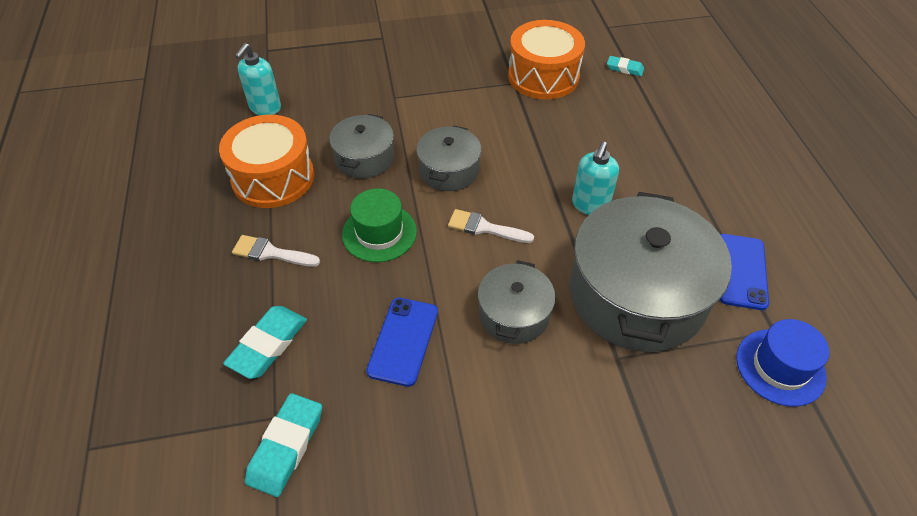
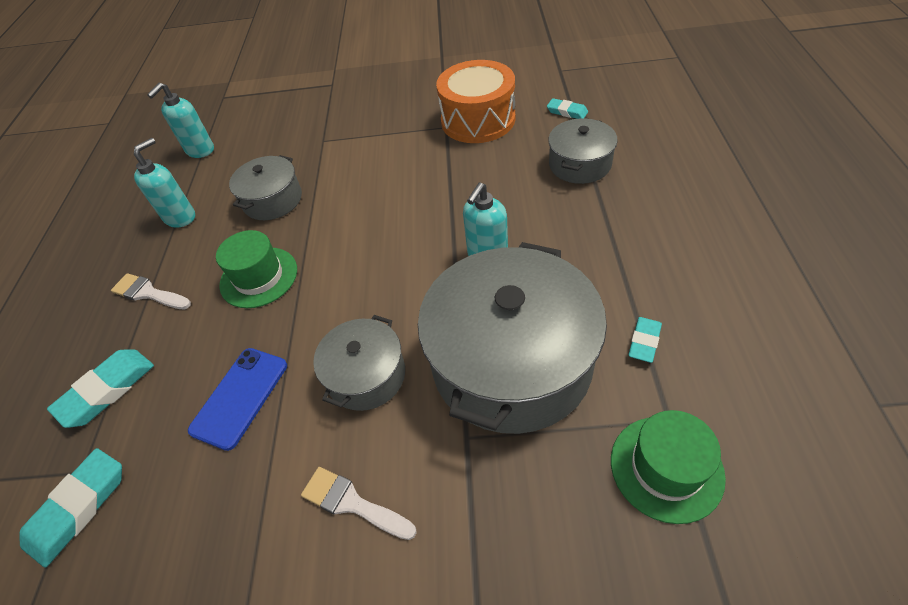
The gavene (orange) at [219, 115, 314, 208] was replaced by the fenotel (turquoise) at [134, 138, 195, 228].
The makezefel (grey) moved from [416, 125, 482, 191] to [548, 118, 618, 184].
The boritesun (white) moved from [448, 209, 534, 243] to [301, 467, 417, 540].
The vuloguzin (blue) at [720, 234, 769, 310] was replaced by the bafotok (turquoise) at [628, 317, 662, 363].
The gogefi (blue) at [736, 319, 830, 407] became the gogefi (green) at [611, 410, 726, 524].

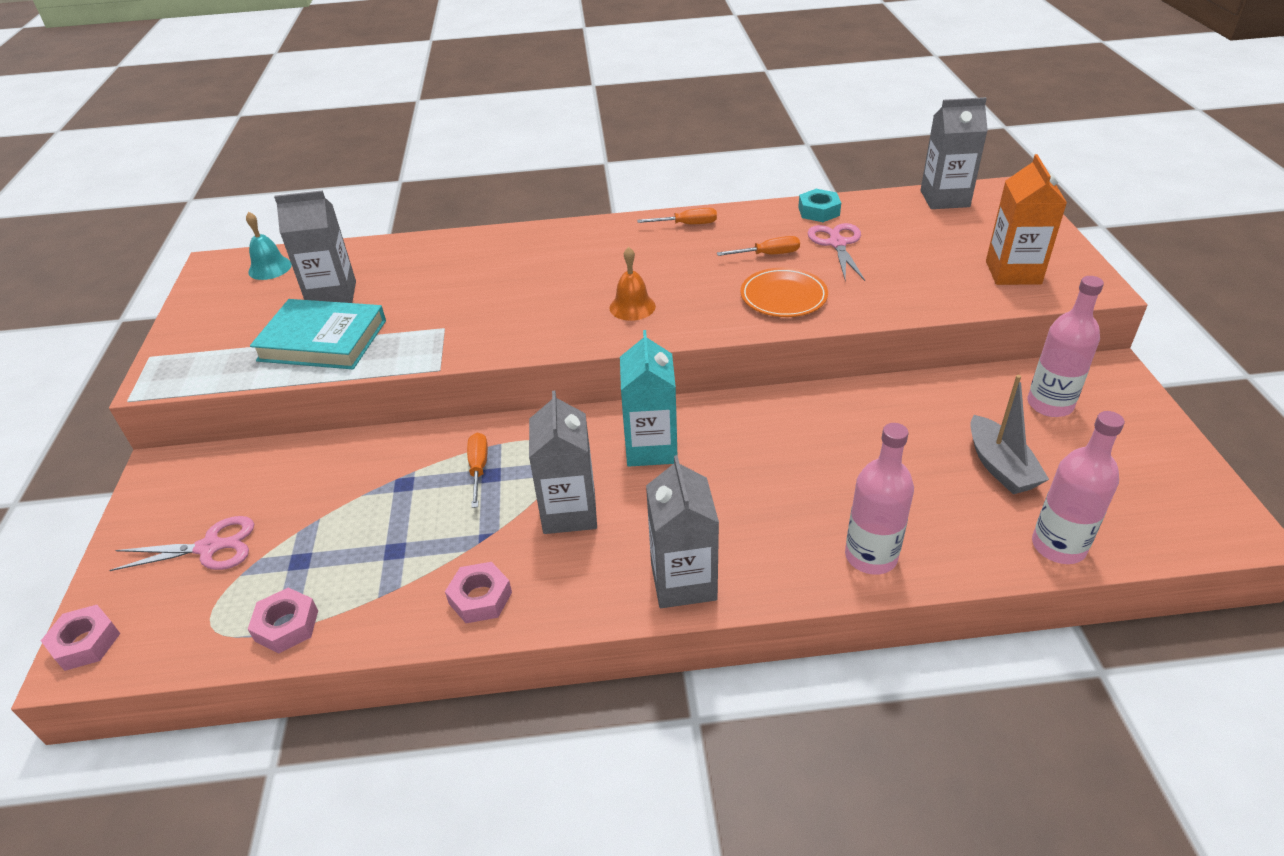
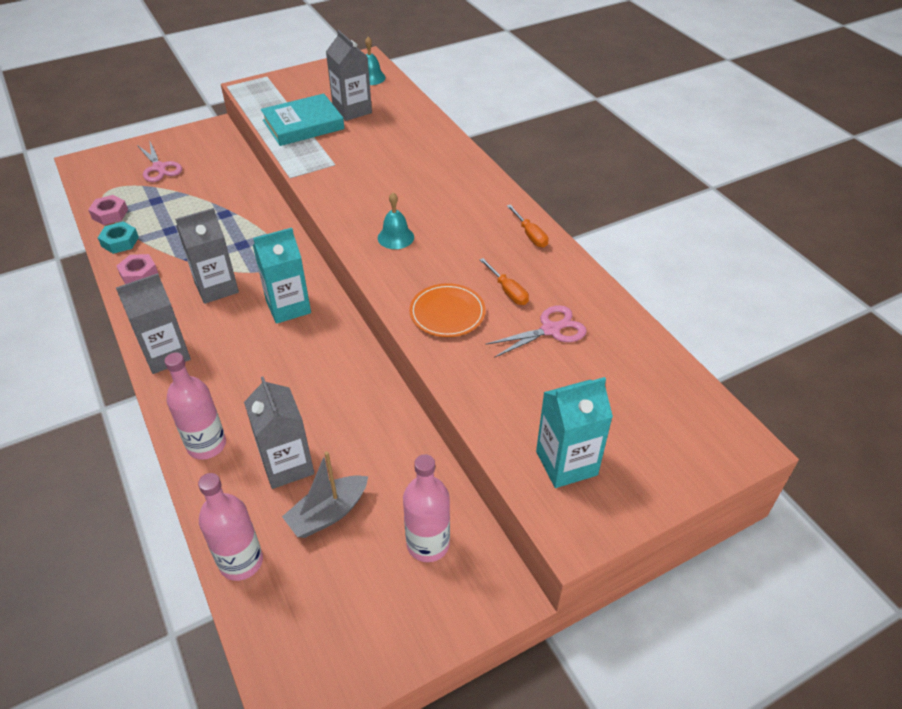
The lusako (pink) at [41, 605, 120, 671] disappeared.
The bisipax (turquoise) at [250, 299, 386, 369] turned 75 degrees clockwise.
The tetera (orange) at [467, 433, 488, 508] disappeared.
The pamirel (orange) at [610, 247, 656, 321] became the pamirel (turquoise) at [378, 192, 414, 249].
The lusako (turquoise) moved from [798, 189, 841, 222] to [98, 222, 139, 254].
The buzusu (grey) moved from [920, 97, 988, 209] to [244, 377, 314, 489].
The buzusu (orange) at [986, 154, 1067, 285] became the buzusu (turquoise) at [536, 377, 613, 488].

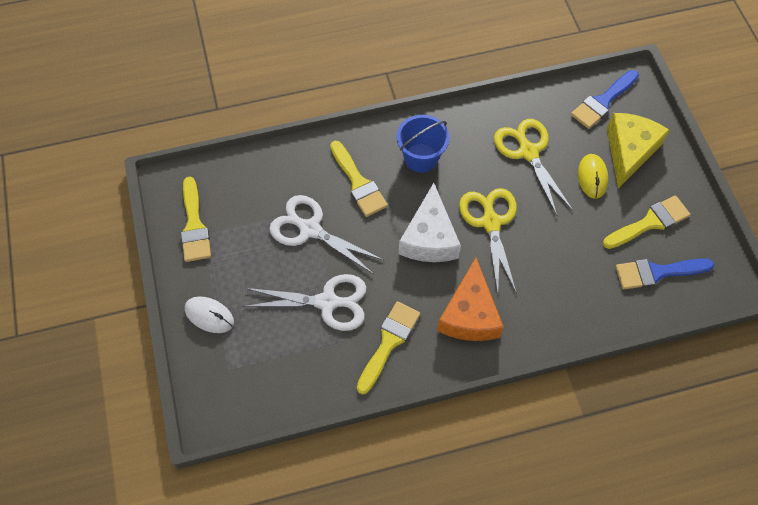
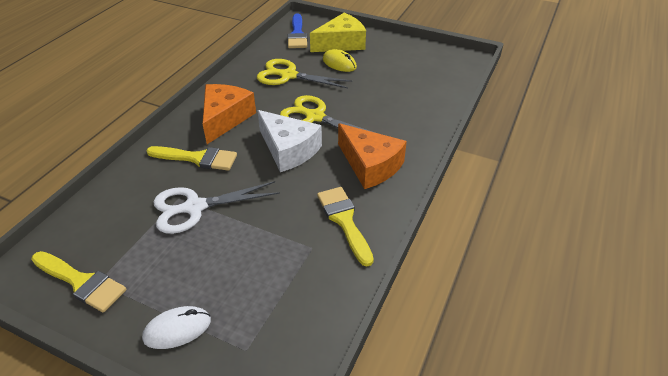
The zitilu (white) at [242, 274, 366, 331] disappeared.
The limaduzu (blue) at [396, 115, 450, 173] was replaced by the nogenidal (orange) at [202, 84, 256, 144].
The boritesun (yellow) at [603, 195, 691, 249] disappeared.
The nogenidal (yellow) at [607, 113, 670, 188] turned 90 degrees clockwise.
The boritesun (blue) at [616, 259, 714, 289] disappeared.

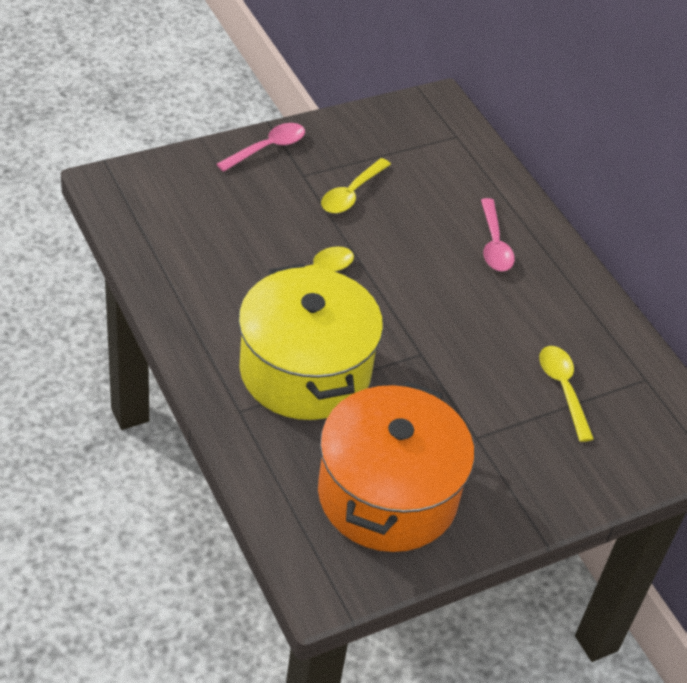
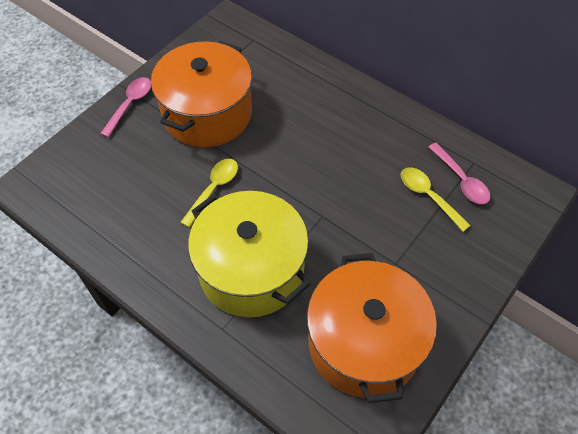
The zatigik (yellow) at [321, 158, 391, 213] was replaced by the makezefel (orange) at [151, 41, 252, 147].
The zatigik (pink) moved from [481, 198, 515, 271] to [429, 143, 490, 204].

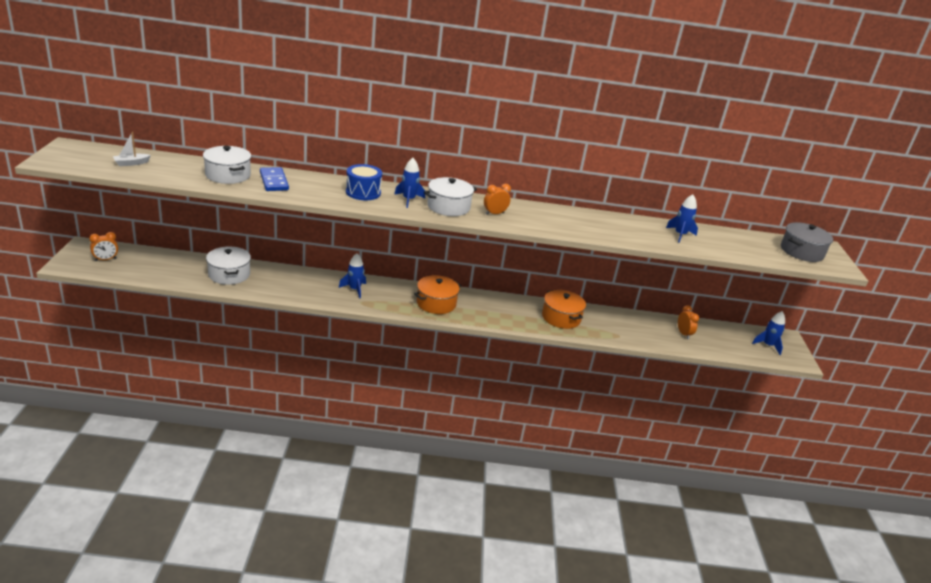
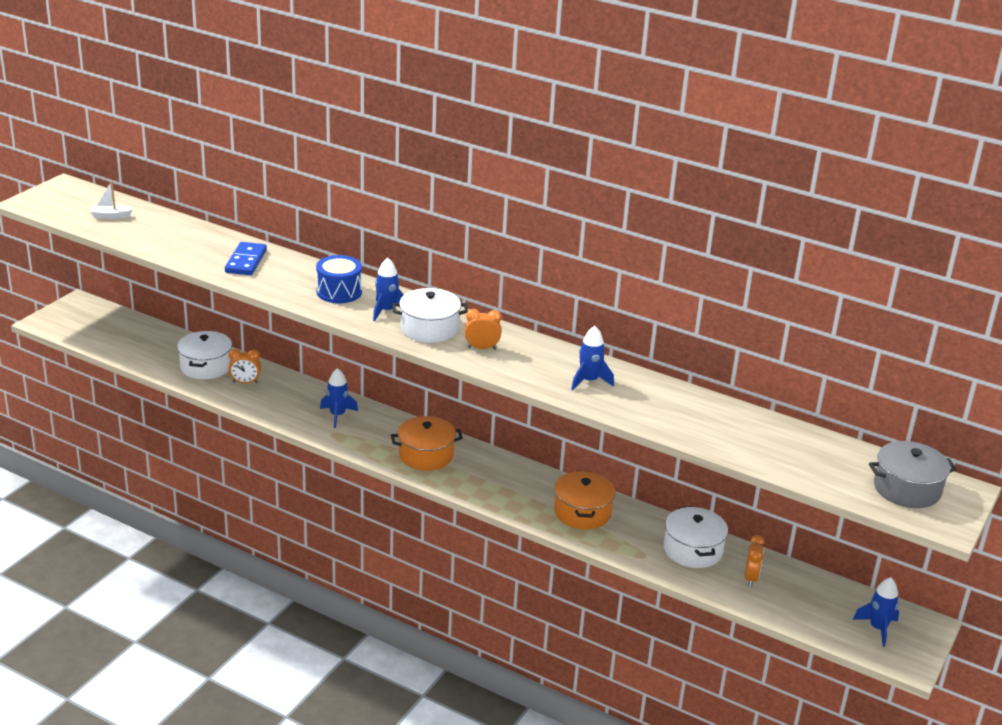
The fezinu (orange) moved from [89, 232, 118, 261] to [228, 349, 261, 383].
The makezefel (white) moved from [203, 146, 251, 184] to [664, 506, 728, 568].
The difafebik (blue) moved from [666, 194, 698, 243] to [571, 326, 614, 390].

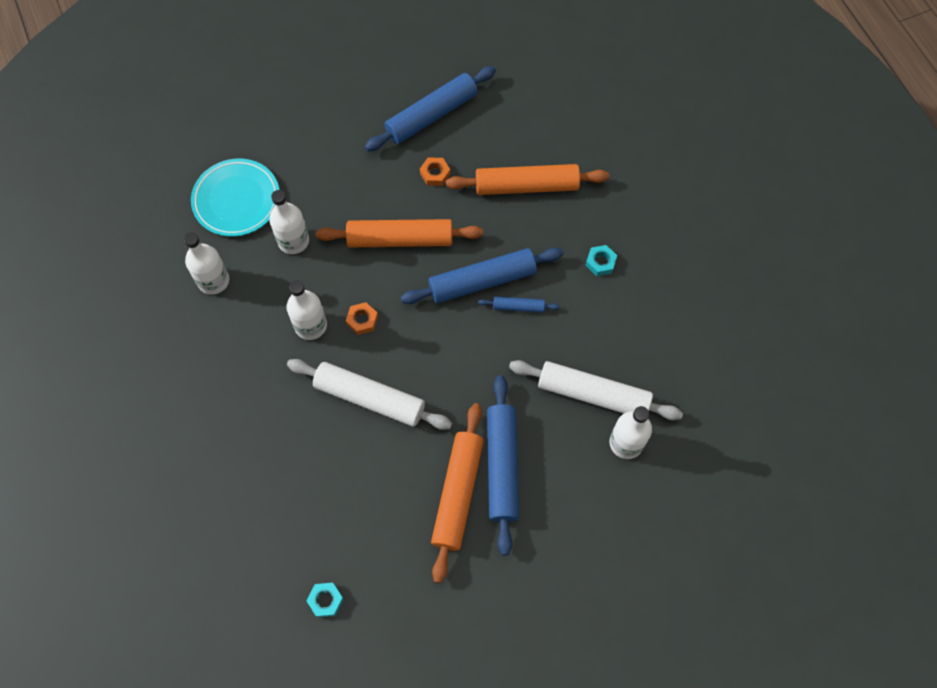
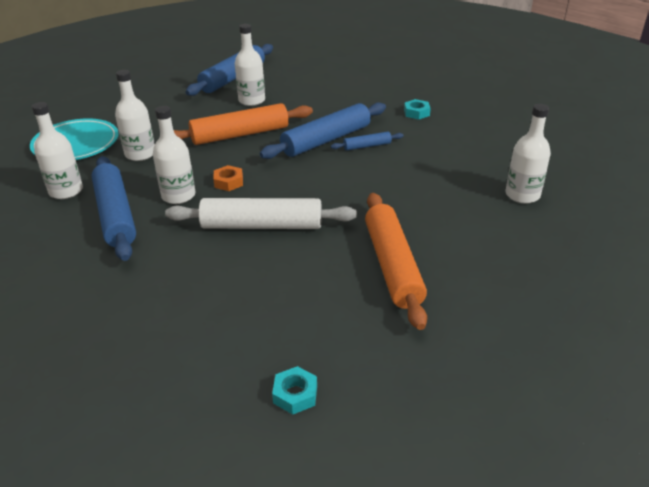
The lusako (orange) at [420, 158, 450, 186] was replaced by the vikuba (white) at [235, 24, 265, 106].
The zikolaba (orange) at [446, 164, 609, 195] disappeared.
The zikolaba (blue) moved from [487, 375, 519, 555] to [91, 156, 136, 261].
The zikolaba (white) at [509, 360, 683, 420] disappeared.

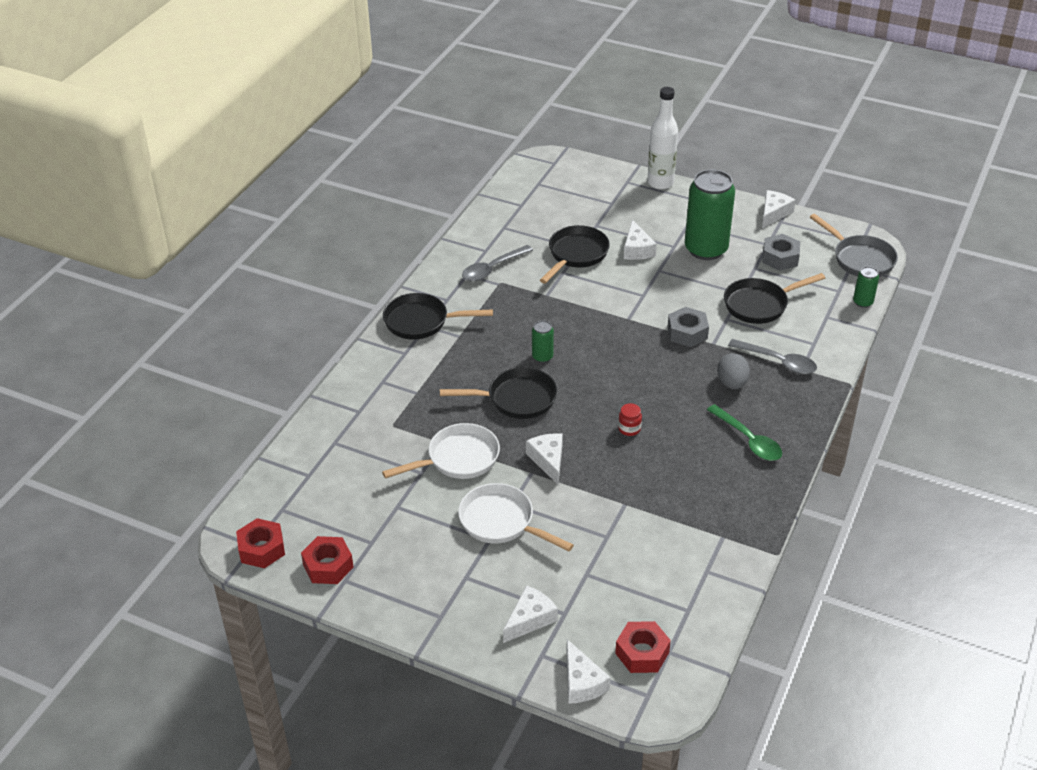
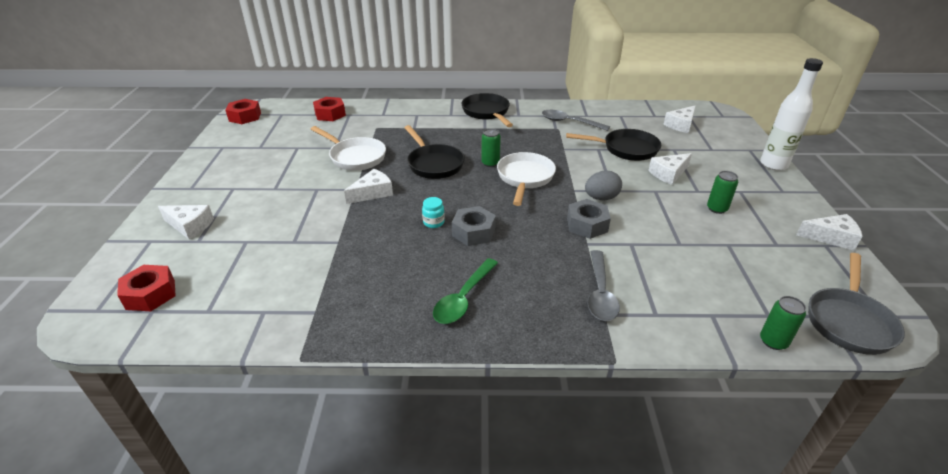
The lusako (red) moved from [301, 536, 354, 584] to [313, 97, 346, 121].
The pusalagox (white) moved from [458, 483, 574, 552] to [497, 152, 556, 206].
The nogenidal (white) moved from [566, 639, 610, 704] to [663, 105, 696, 133].
The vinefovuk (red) at [618, 403, 642, 436] became the vinefovuk (turquoise) at [422, 197, 445, 228].
The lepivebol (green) at [685, 169, 735, 260] changed to 0.45 times the size.
The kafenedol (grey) moved from [717, 353, 750, 389] to [585, 170, 622, 200].
The pusalagox (black) at [724, 273, 825, 324] disappeared.
The lusako (grey) moved from [762, 234, 800, 271] to [452, 206, 496, 246].

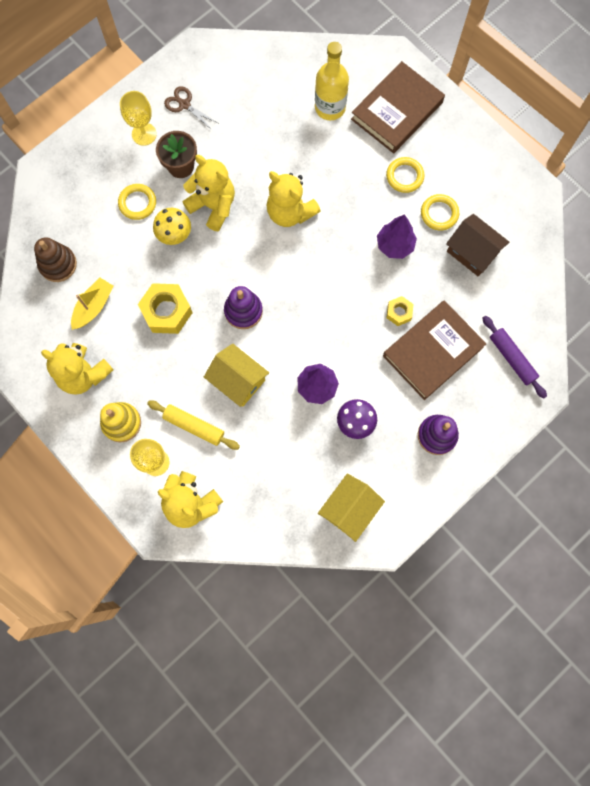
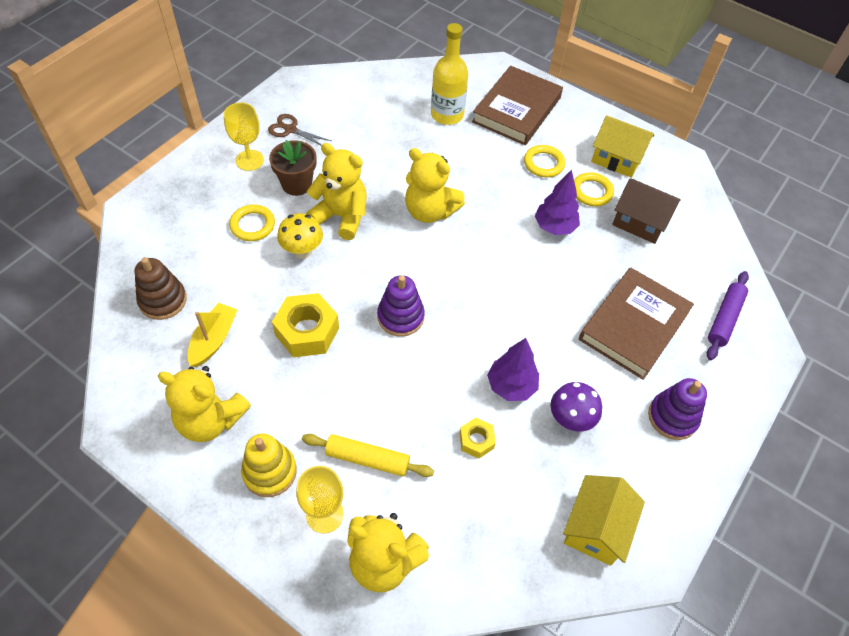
The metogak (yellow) moved from [204, 344, 269, 407] to [591, 115, 654, 178].
The lusako (yellow) moved from [387, 296, 414, 326] to [460, 418, 496, 459].
The zikolaba (purple) at [482, 315, 547, 399] turned 75 degrees clockwise.

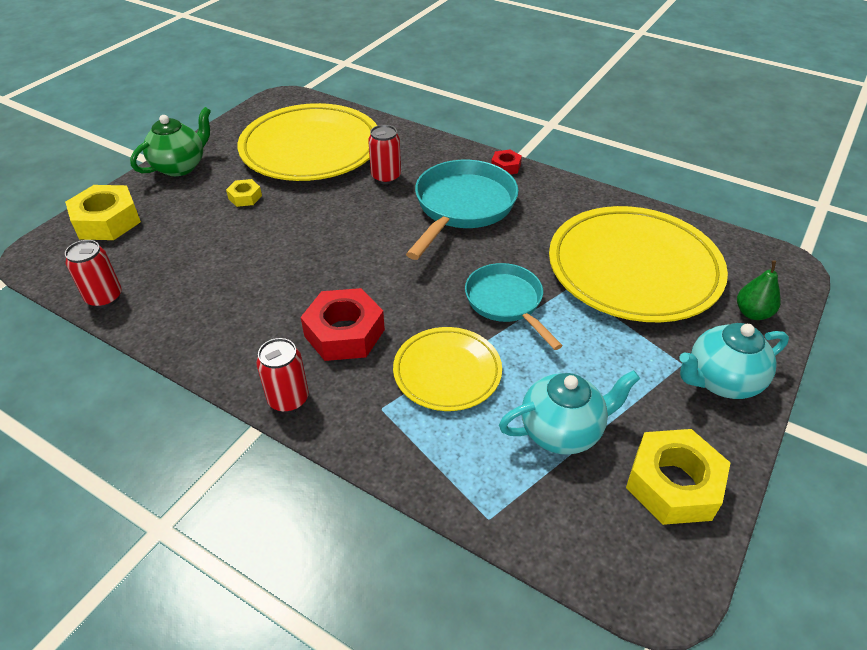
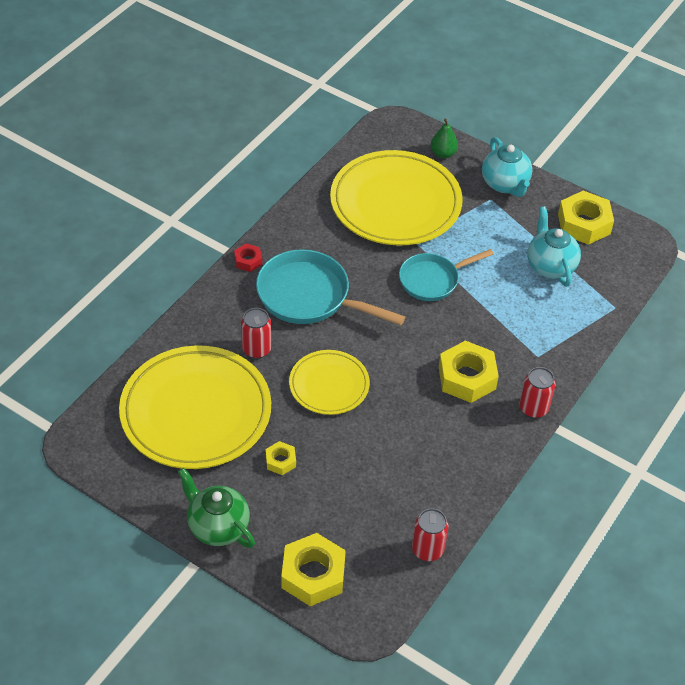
The lusako (red) at [301, 288, 385, 361] became the lusako (yellow) at [439, 341, 499, 403].
The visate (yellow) moved from [393, 327, 502, 411] to [289, 350, 370, 415].

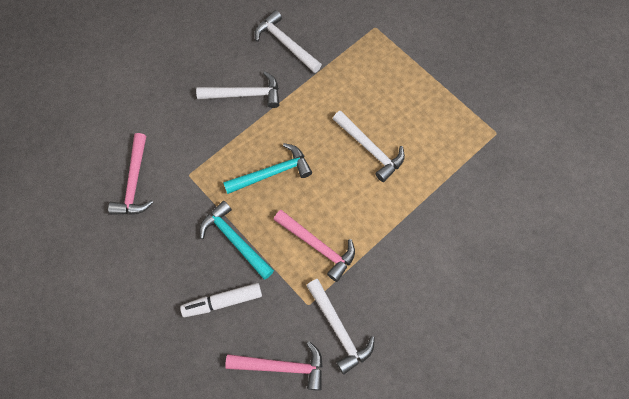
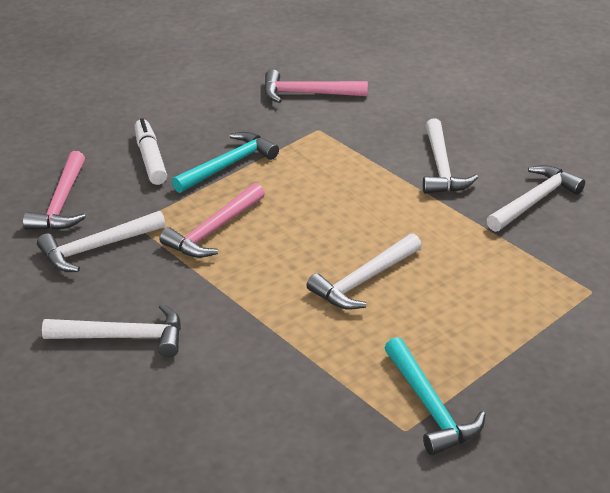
The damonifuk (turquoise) moved from [223, 143, 312, 194] to [384, 337, 486, 455].
The damonifuk (white) at [42, 304, 181, 357] appeared.

